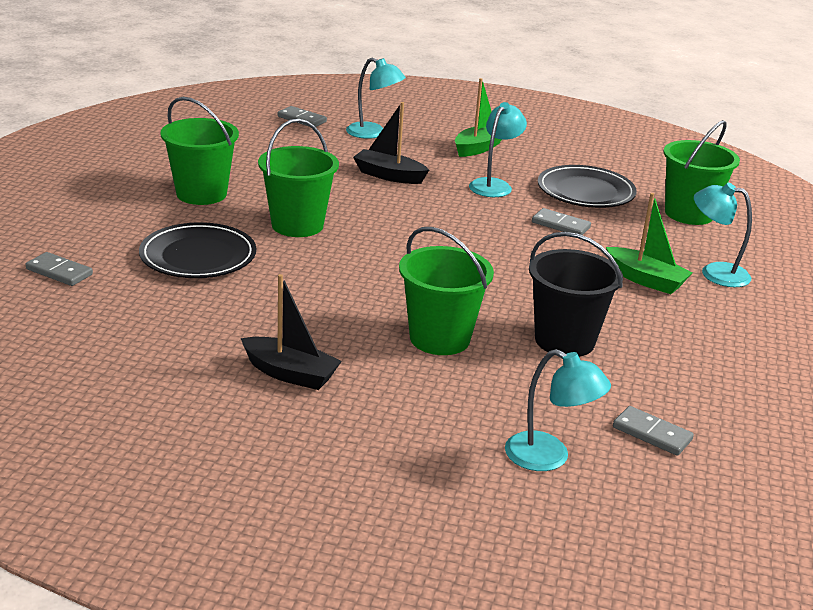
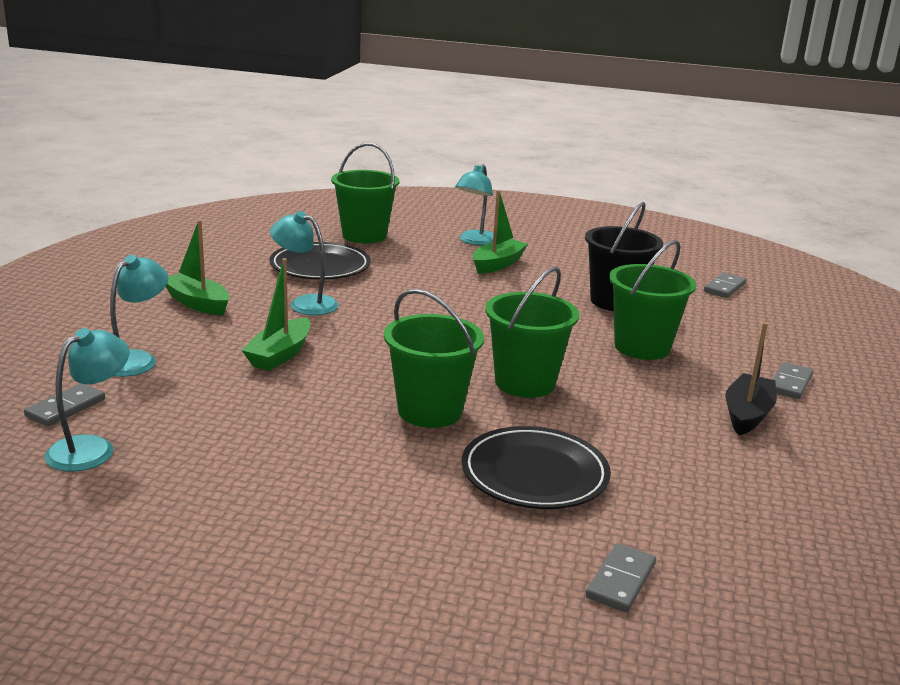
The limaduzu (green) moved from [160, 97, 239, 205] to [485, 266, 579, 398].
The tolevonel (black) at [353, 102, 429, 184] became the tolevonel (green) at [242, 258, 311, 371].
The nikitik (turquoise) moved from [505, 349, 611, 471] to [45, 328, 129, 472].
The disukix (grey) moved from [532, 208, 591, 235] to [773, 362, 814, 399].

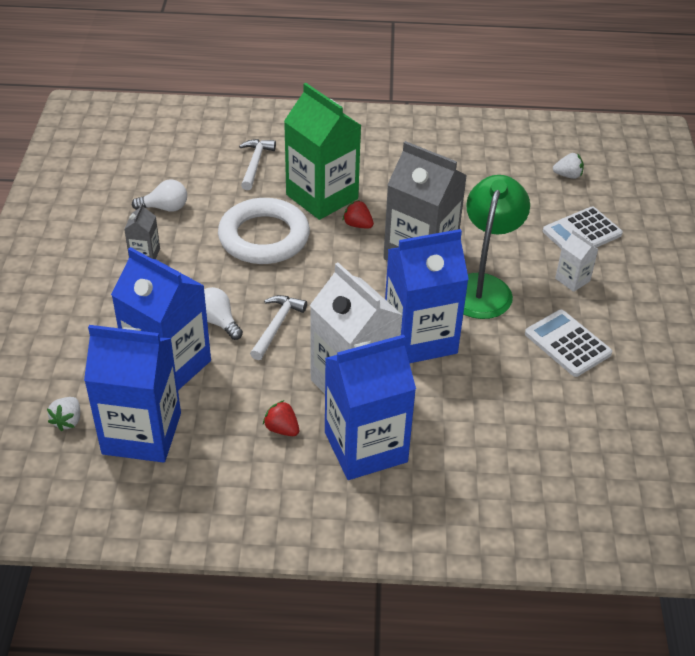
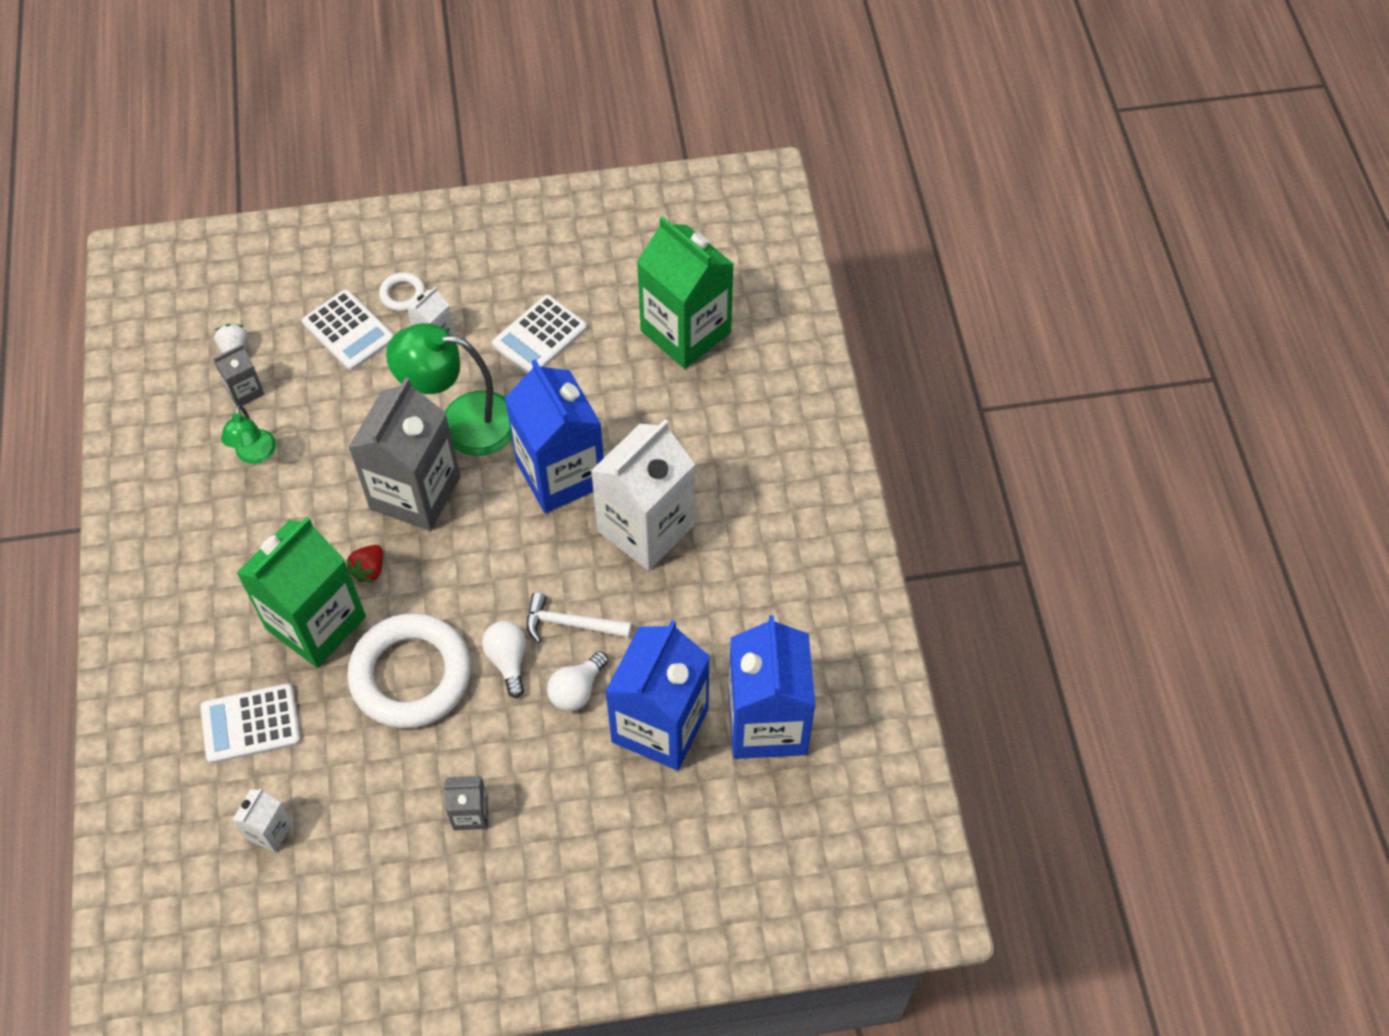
The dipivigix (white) at [47, 397, 80, 431] disappeared.
The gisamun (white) moved from [132, 179, 187, 212] to [482, 621, 526, 698].
The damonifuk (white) at [239, 139, 276, 190] was replaced by the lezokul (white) at [200, 683, 301, 764].
The dipivigix (red) at [263, 400, 299, 436] disappeared.
The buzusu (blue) at [325, 335, 416, 480] disappeared.
The buzusu (grey) at [213, 344, 265, 406] appeared.
The nikitik (green) at [221, 405, 276, 464] appeared.
The buzusu (white) at [232, 789, 293, 852] appeared.
The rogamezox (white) at [379, 272, 426, 312] appeared.
The buzusu (green) at [637, 216, 734, 369] appeared.

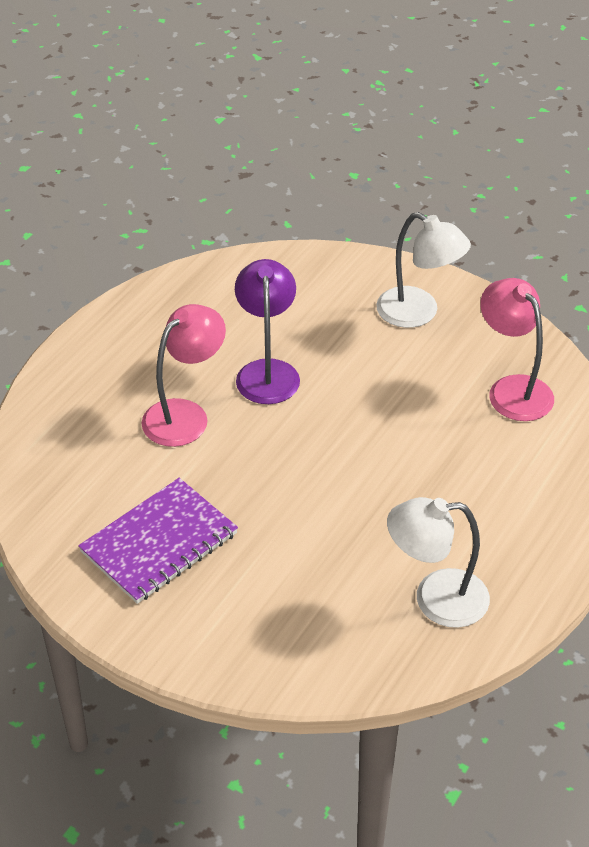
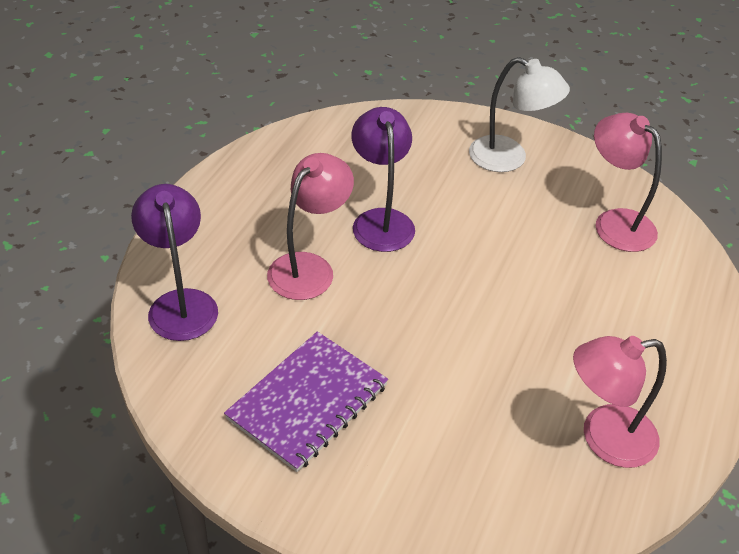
The nikitik (white) at [387, 497, 490, 628] became the nikitik (pink) at [573, 336, 667, 468].
The nikitik (purple) at [131, 184, 218, 341] appeared.

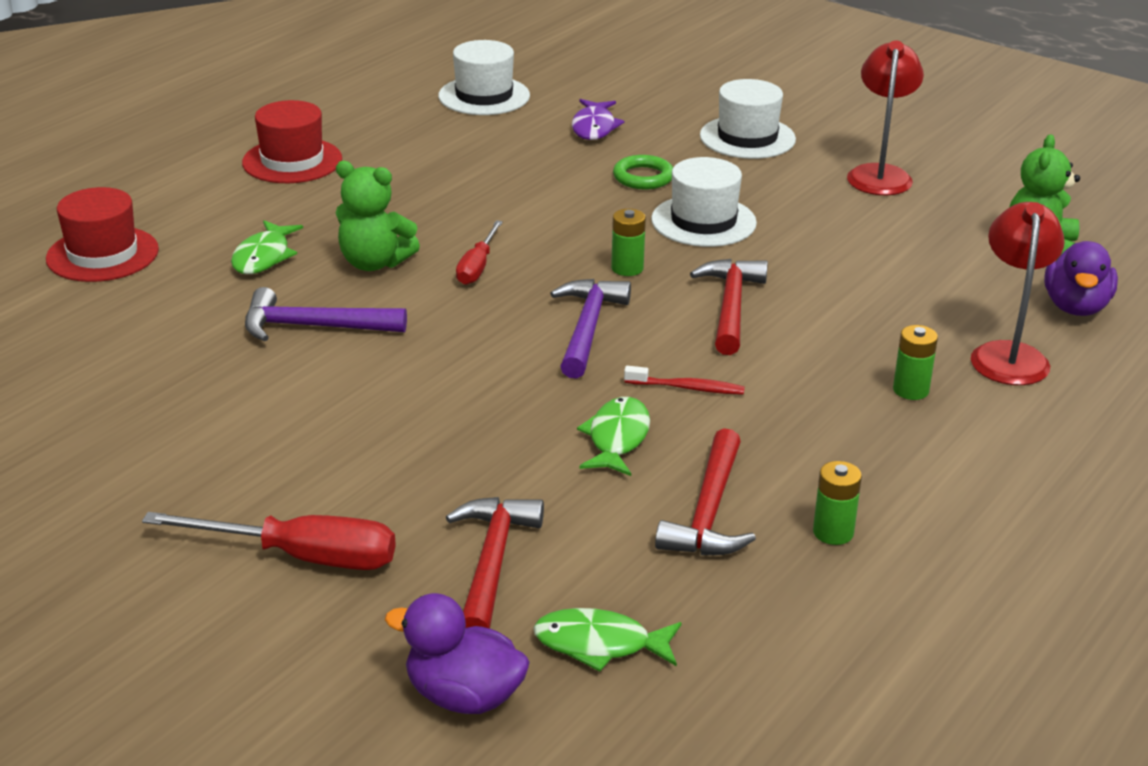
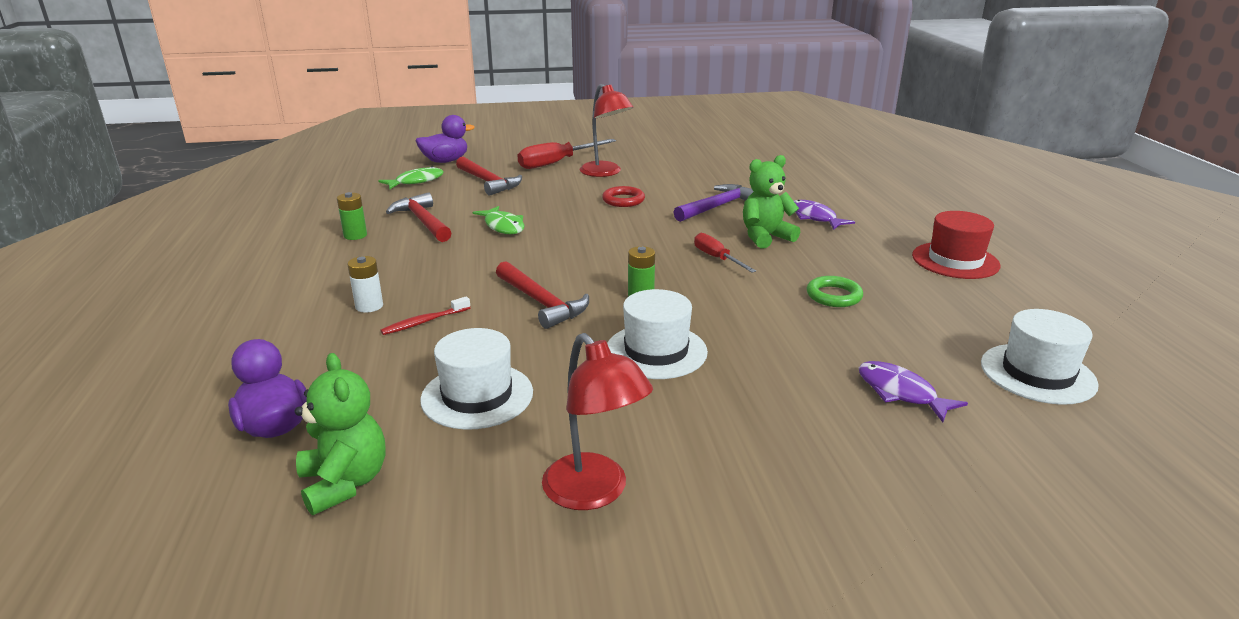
The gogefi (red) at [46, 187, 159, 282] disappeared.
The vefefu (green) at [231, 220, 303, 274] became the vefefu (purple) at [794, 200, 855, 230].
The damonifuk (purple) at [550, 279, 631, 379] disappeared.
The rogamezox (green) moved from [613, 155, 673, 189] to [806, 276, 863, 307].
The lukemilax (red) moved from [624, 366, 745, 395] to [380, 297, 470, 335].
The gogefi (white) moved from [700, 79, 796, 159] to [420, 328, 533, 430].
The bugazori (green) at [893, 325, 938, 400] became the bugazori (white) at [347, 256, 383, 313].
The nikitik (red) moved from [971, 202, 1065, 385] to [580, 84, 633, 177].
The rogamezox (red) at [602, 186, 645, 207] appeared.

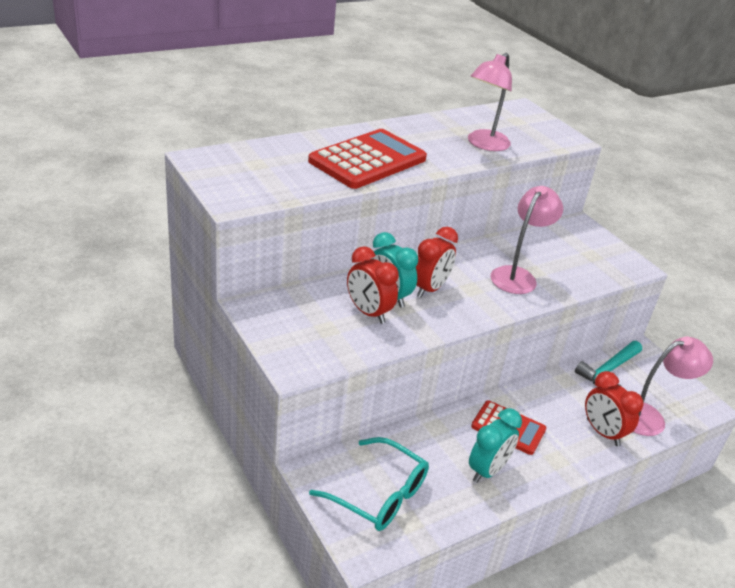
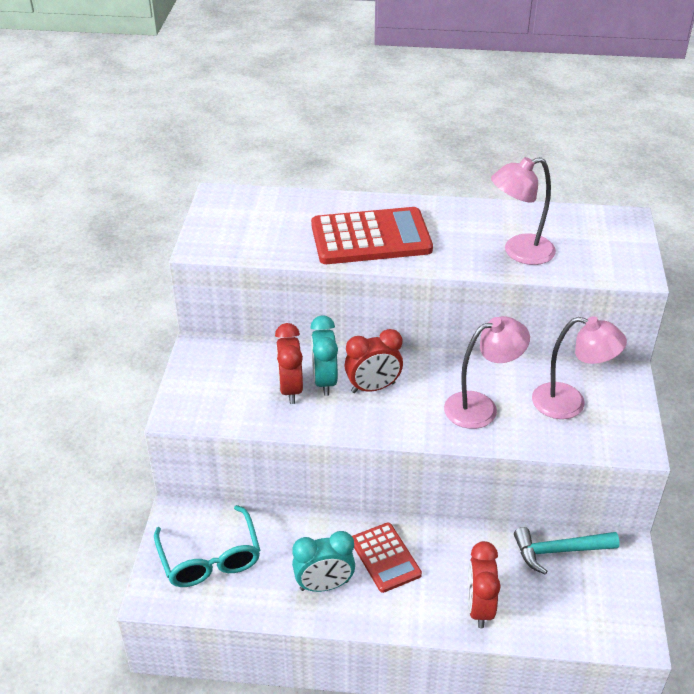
The nikitik (pink) moved from [633, 336, 713, 436] to [532, 316, 627, 419].

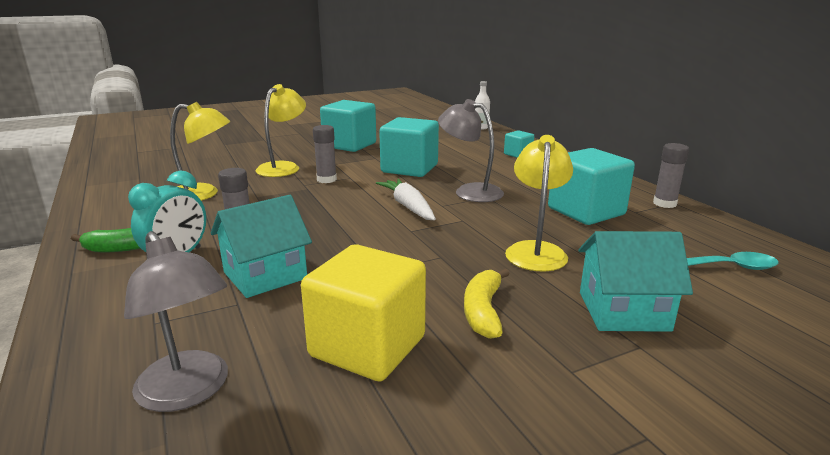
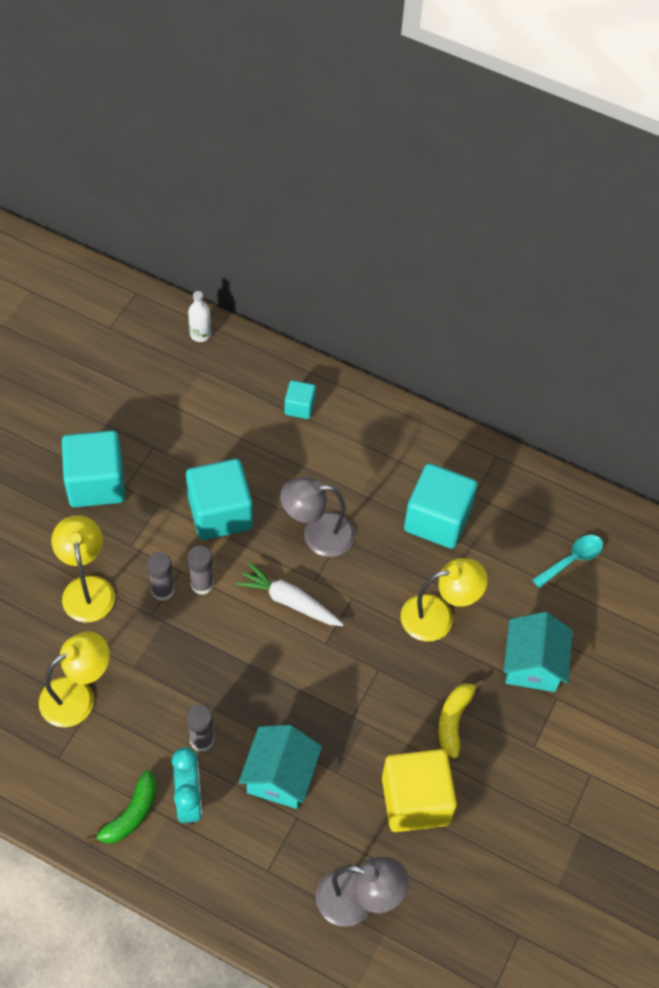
The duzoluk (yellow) at [464, 269, 510, 339] turned 45 degrees clockwise.
The nikitik (yellow) at [505, 135, 573, 271] turned 105 degrees clockwise.
The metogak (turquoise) at [578, 231, 693, 332] turned 45 degrees counterclockwise.
The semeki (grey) moved from [653, 143, 689, 208] to [188, 546, 214, 595].

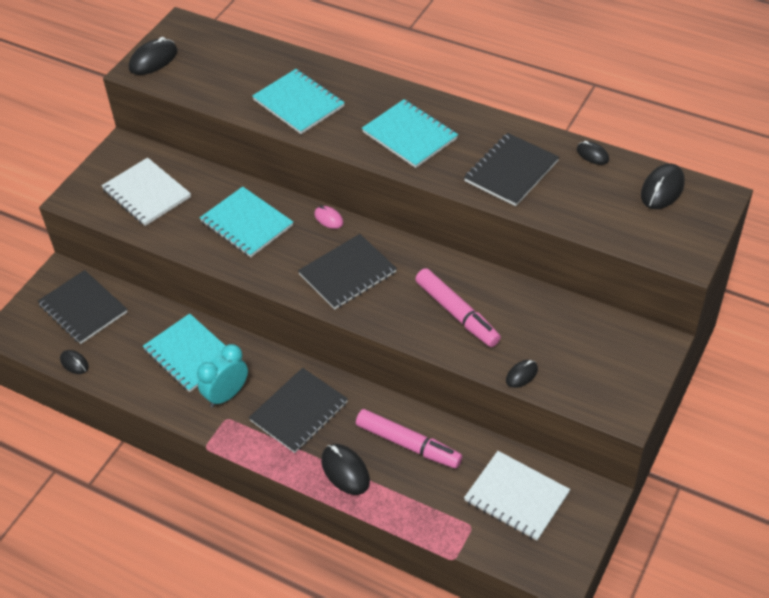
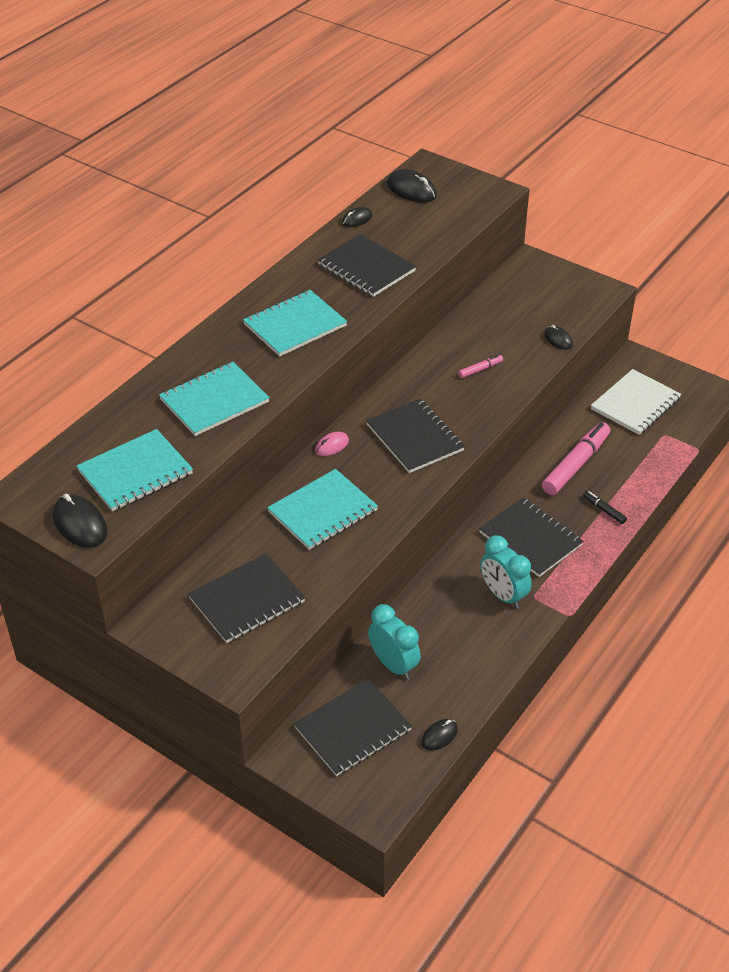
The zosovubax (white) at [101, 158, 191, 226] became the zosovubax (black) at [188, 553, 305, 643].
The zosovubax (turquoise) moved from [143, 313, 225, 392] to [77, 429, 193, 511].
The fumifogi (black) at [321, 444, 370, 495] was replaced by the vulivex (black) at [583, 491, 627, 524].
The vulivex (pink) at [415, 268, 501, 347] changed to 0.46 times the size.
The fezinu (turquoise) at [368, 604, 421, 680] appeared.

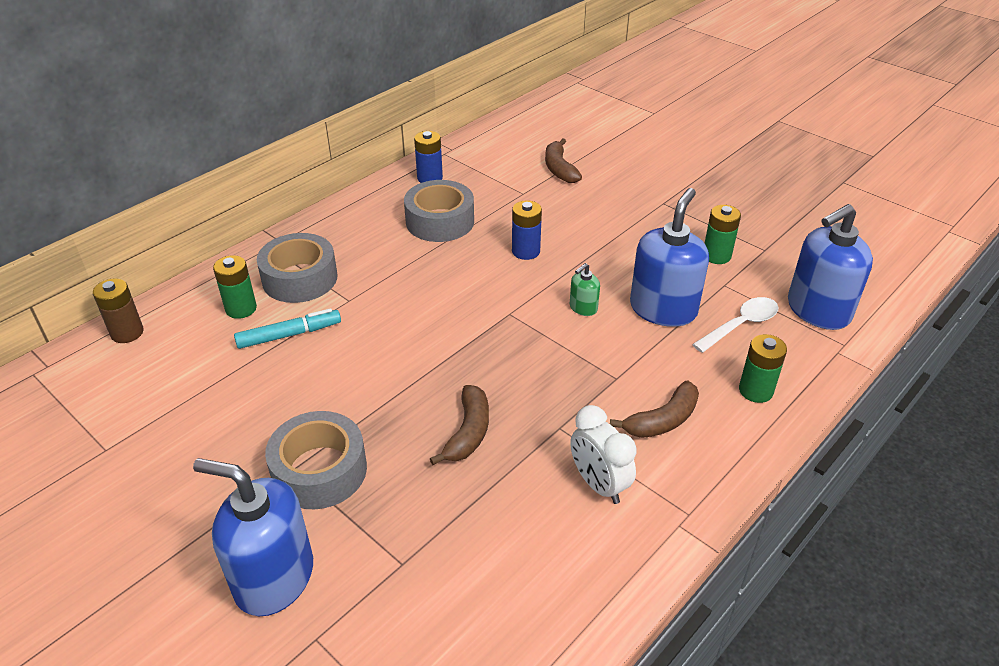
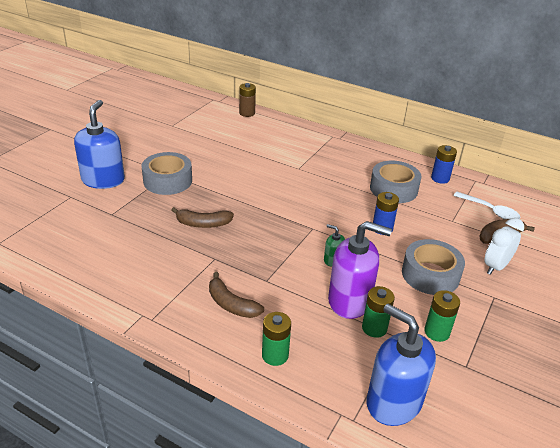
The bugazori (green) moved from [213, 255, 257, 319] to [362, 286, 395, 338].
The vulivex (turquoise) at [234, 308, 341, 349] disappeared.
The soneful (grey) moved from [257, 233, 337, 303] to [402, 239, 465, 295].
The fezinu (white) moved from [570, 405, 636, 504] to [484, 218, 524, 275].
The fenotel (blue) at [630, 188, 709, 327] became the fenotel (purple) at [328, 221, 392, 319].
The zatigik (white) moved from [692, 297, 779, 353] to [453, 192, 521, 219].

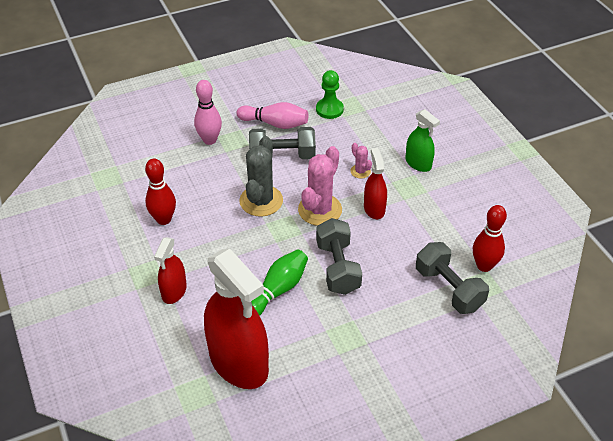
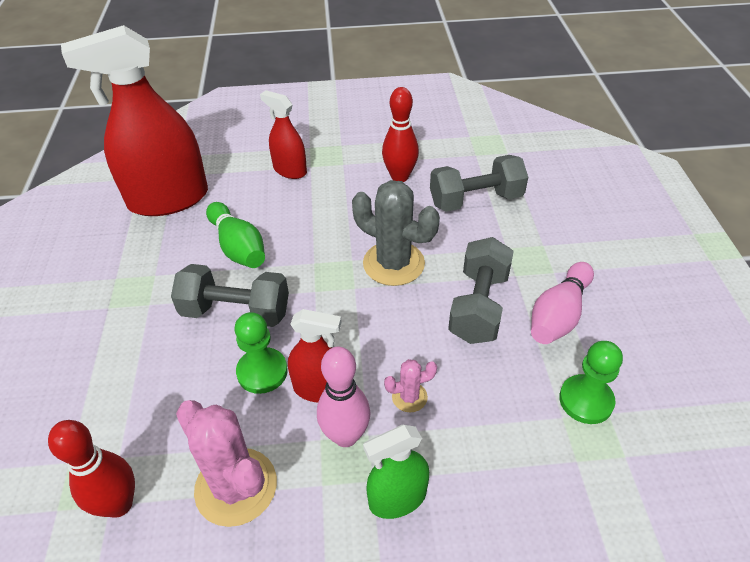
The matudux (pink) moved from [194, 80, 222, 145] to [317, 347, 370, 447].
The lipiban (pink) moved from [298, 146, 342, 226] to [176, 400, 277, 527].
The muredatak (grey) moved from [416, 242, 489, 314] to [430, 155, 528, 212].
The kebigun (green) at [235, 312, 288, 394] appeared.

